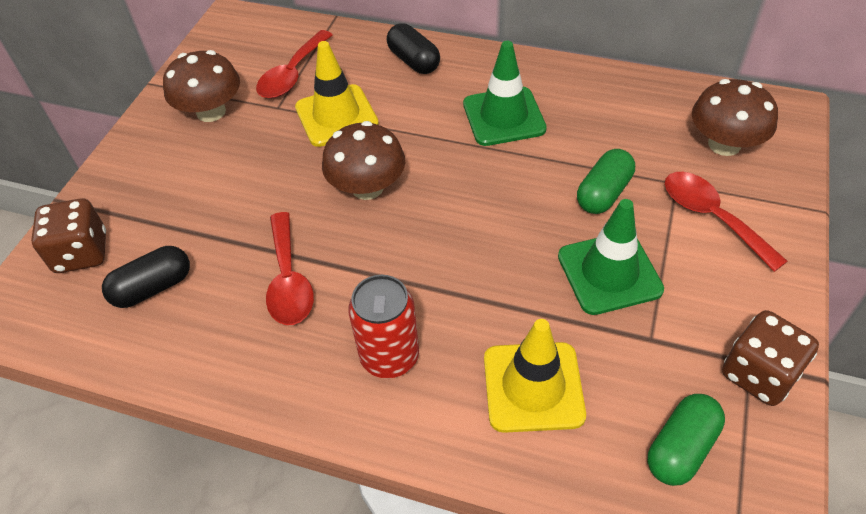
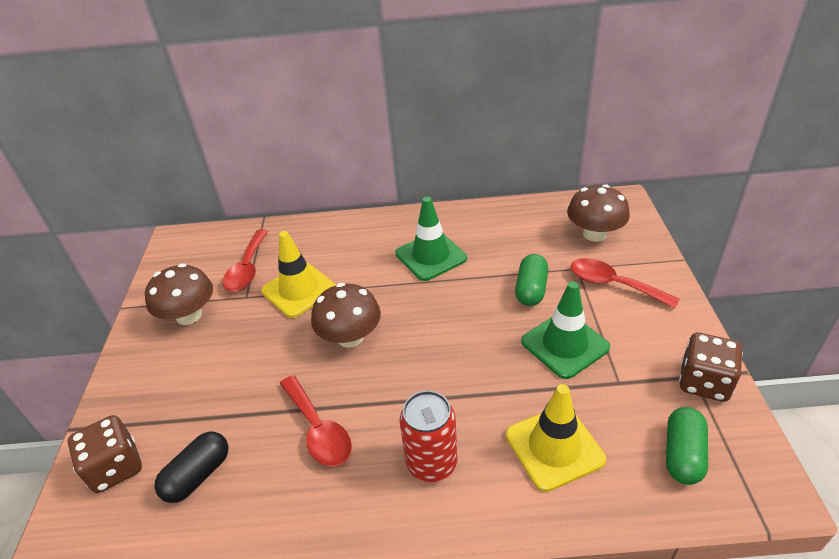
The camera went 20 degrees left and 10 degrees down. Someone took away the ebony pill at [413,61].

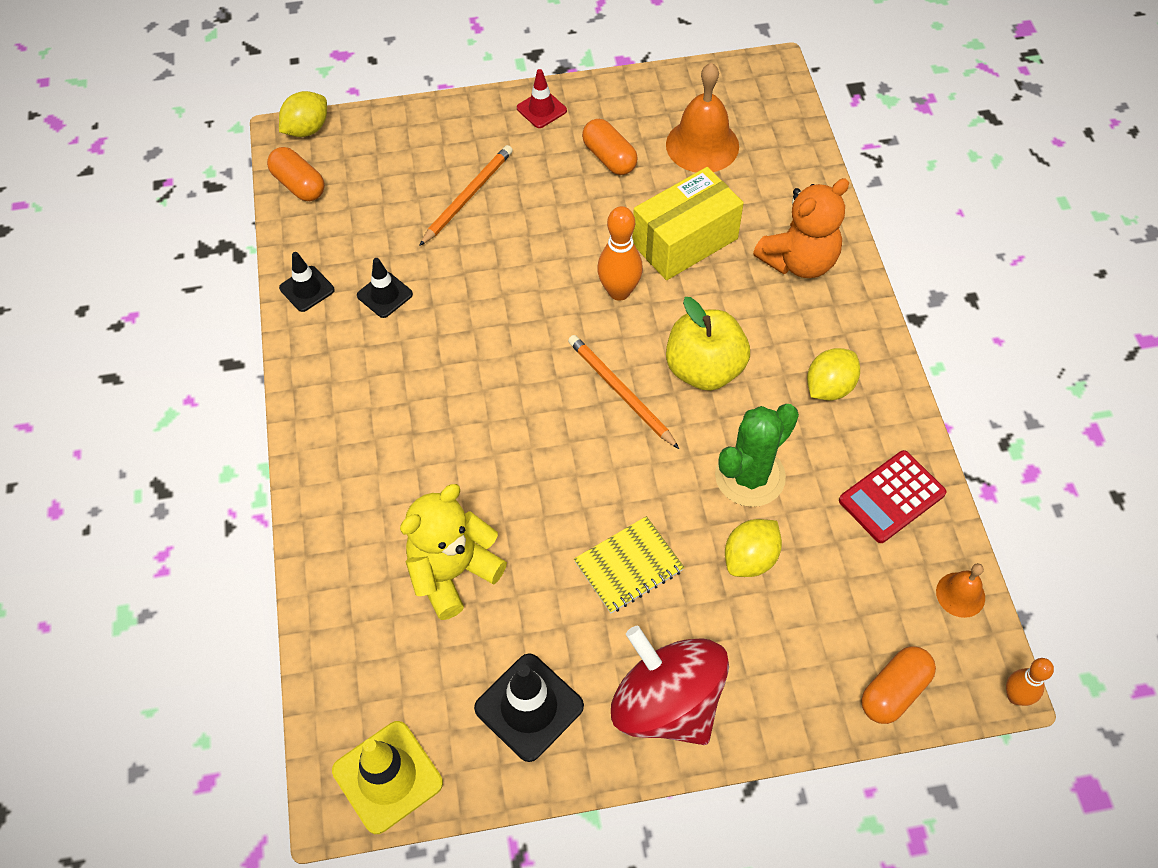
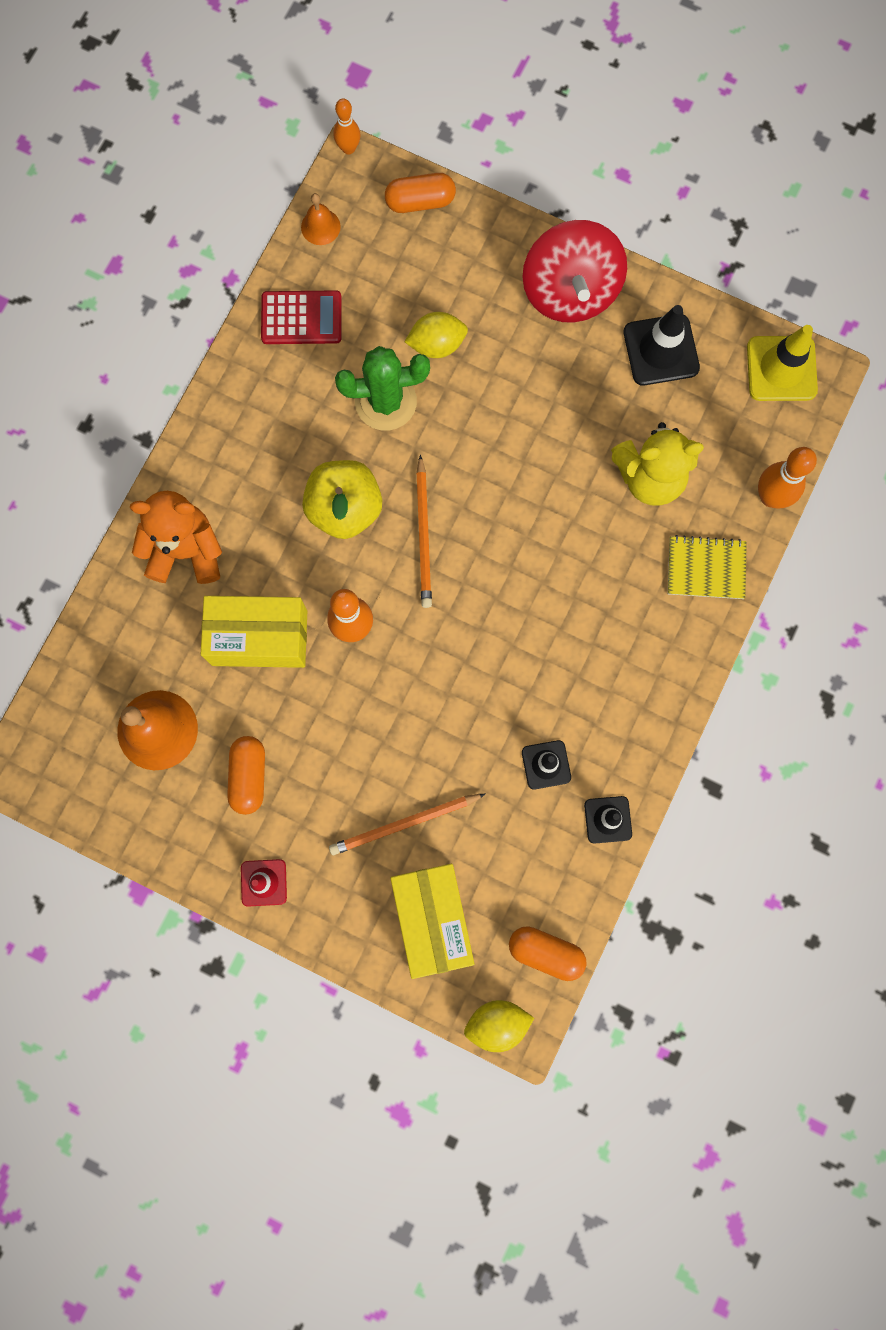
The camera went 145 degrees left and 20 degrees up. Someone rotated the orange pill at [299,185] by 60 degrees counterclockwise. Someone took away the golden citrus fruit at [829,387]. Someone carried the golden notebook from [628,566] to [706,568]. Someone put down the orange bowling pin at [771,497]. Someone put down the golden box at [432,918].

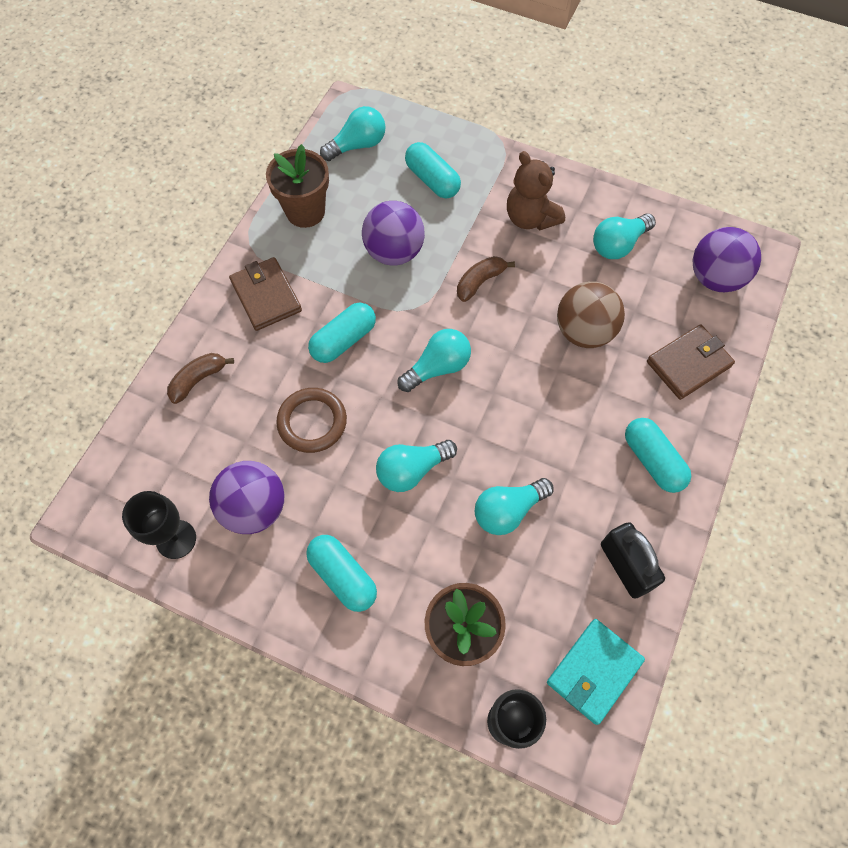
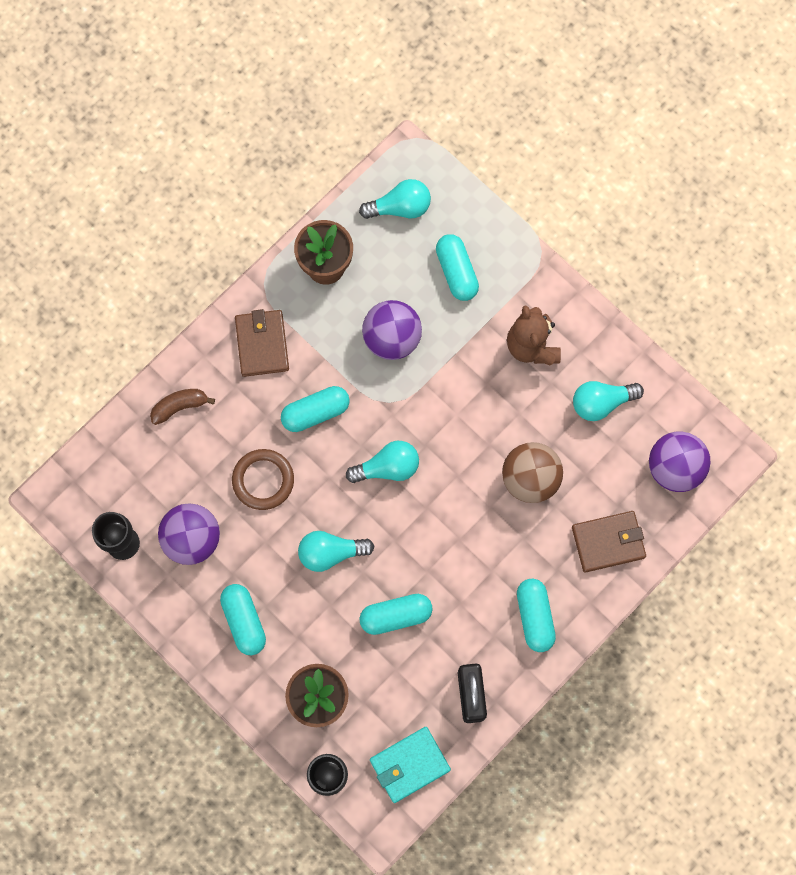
The camera went 20 degrees right and 10 degrees up. Someone took away the russet banana at [480,282]. Someone swapped the teal light bulb at [508,511] for the teal pill at [396,616].

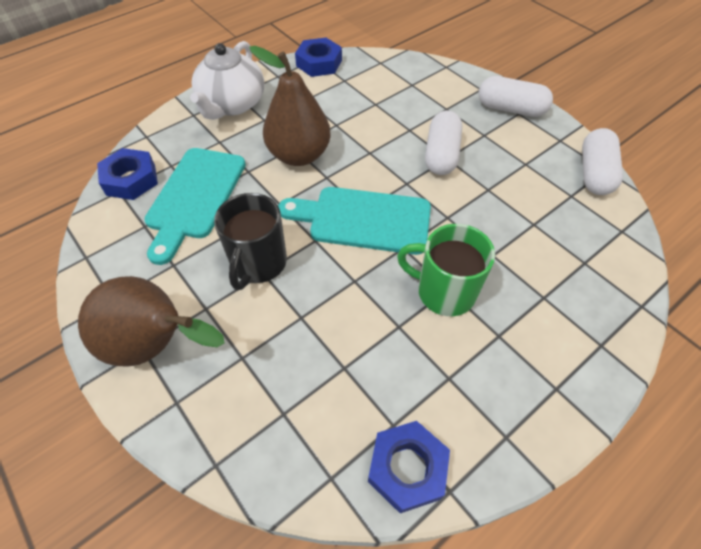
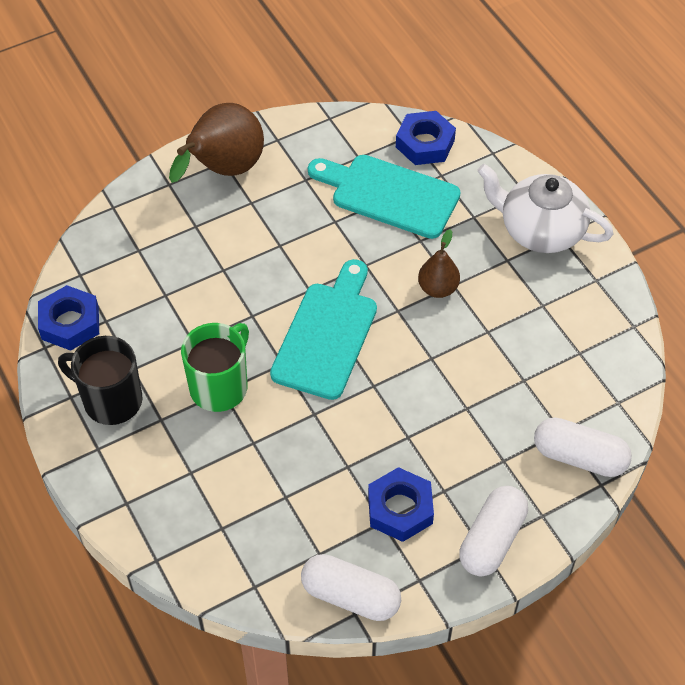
The camera went 100 degrees right and 0 degrees up. Someone carried the royal blue hex nut from [319,63] to [400,509]. Someone scaled the russet toy pear at [299,155] by 0.55. Someone carried the pure white pill from [441,154] to [579,457]. Someone carried the ebony mug from [258,263] to [111,400].

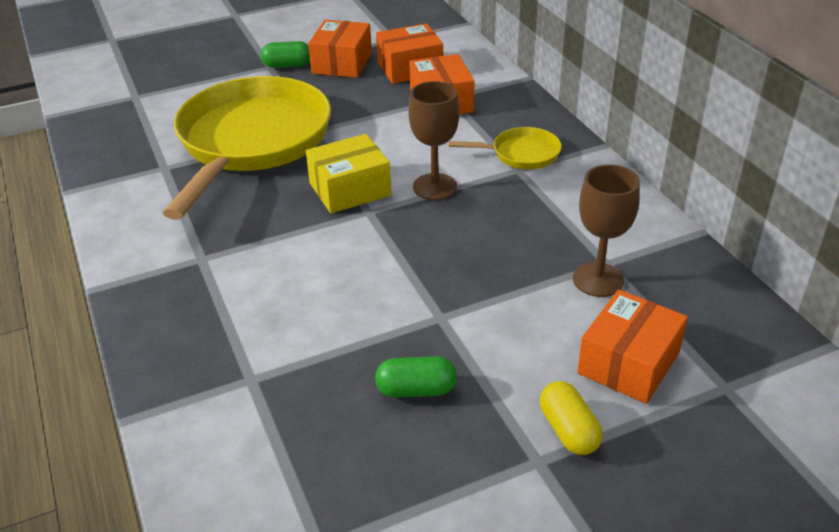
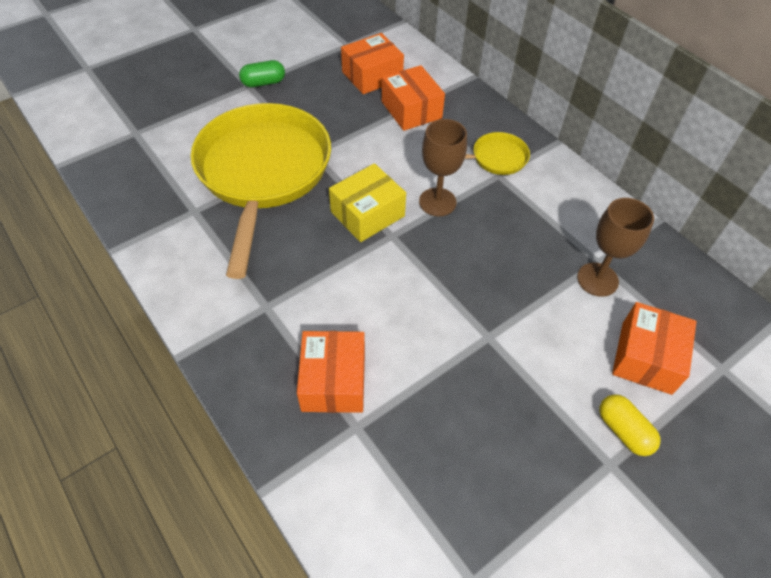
The camera went 15 degrees left and 15 degrees up. Someone carried the orange box from [342,63] to [334,381]. Someone took away the emerald pill at [416,390].

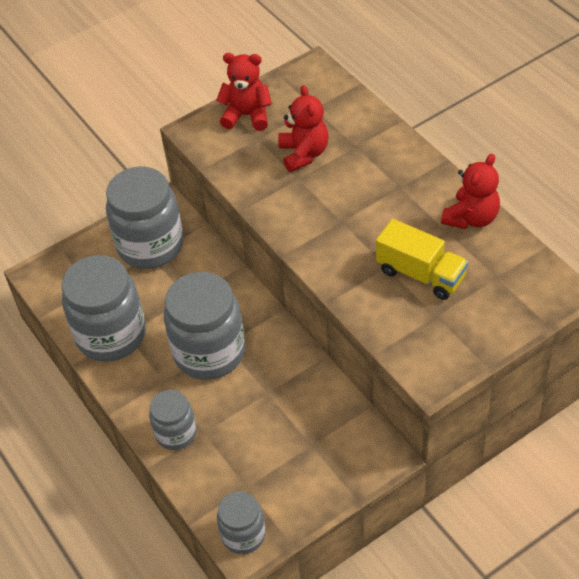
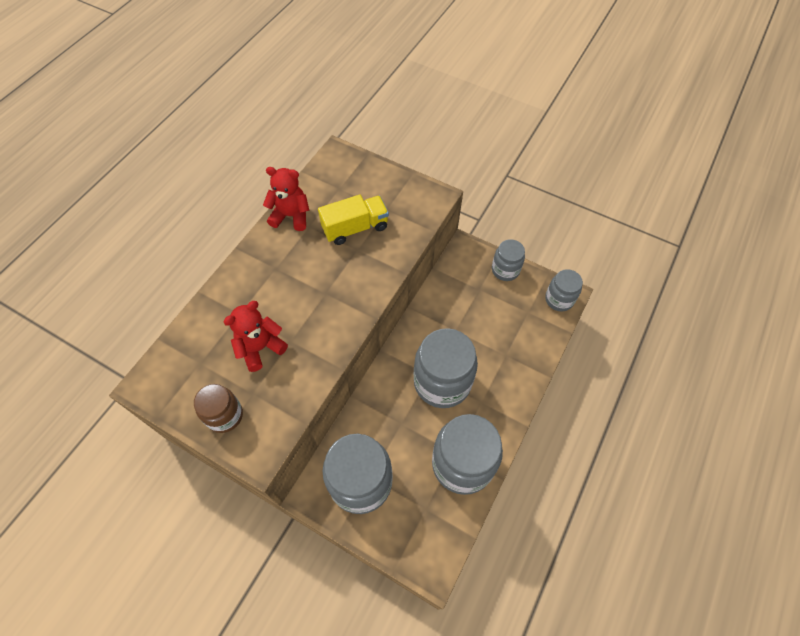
The camera went 120 degrees left and 10 degrees up. Someone swapped the scarlet stuffed bear at [247,115] for the russet jar at [225,415]. Someone rotated the golden truck at [420,274] by 60 degrees clockwise. Someone carried the grey jar from [176,433] to [505,270].

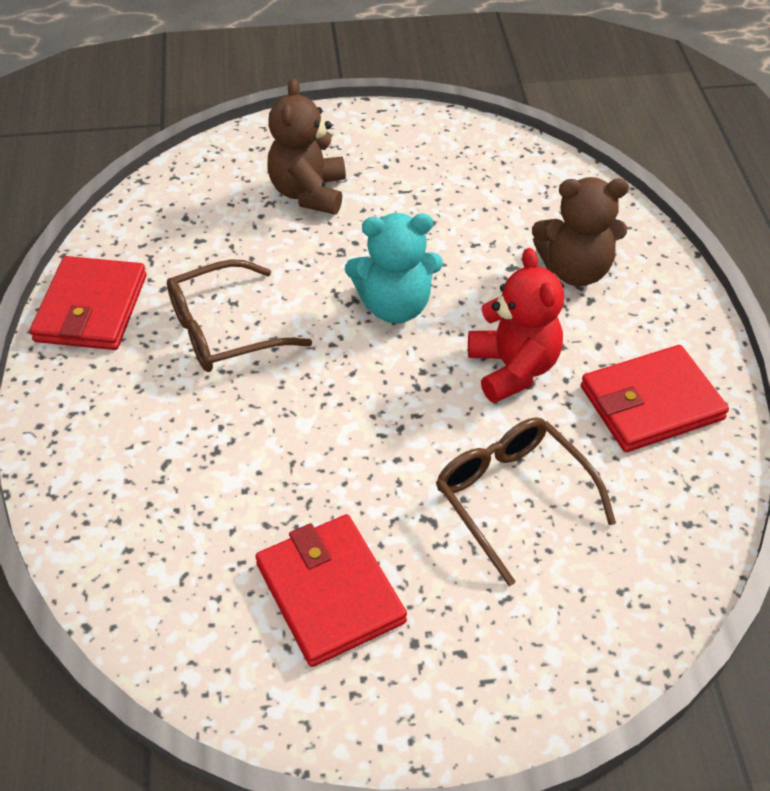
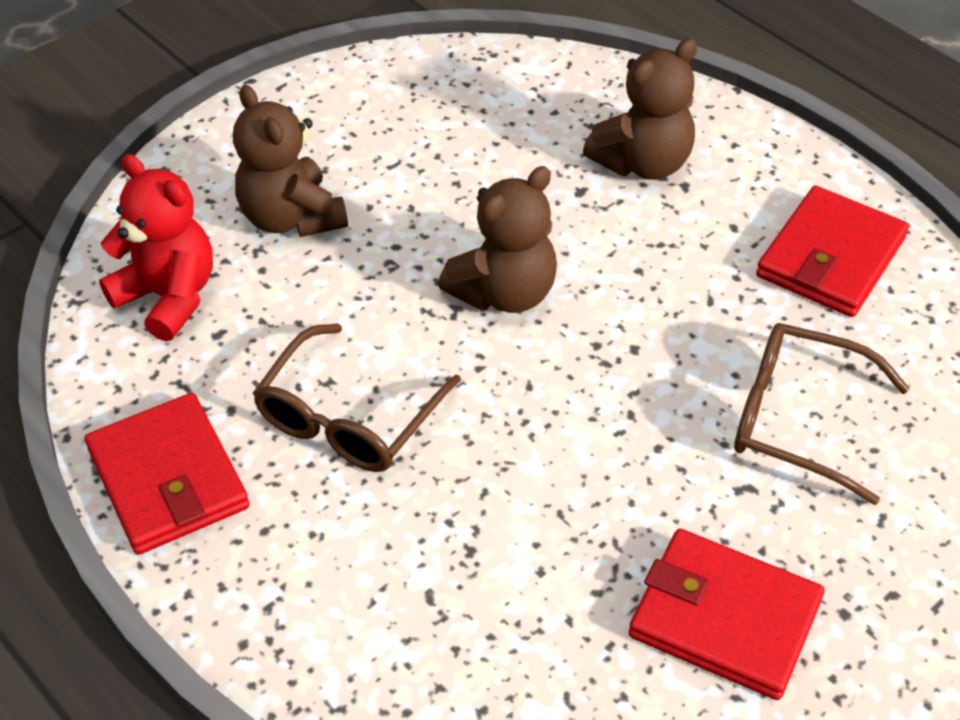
The camera went 35 degrees left and 0 degrees up. Someone repainted the teal stuffed bear at [395,306], which became the russet stuffed bear at [504,292]. Someone carried the scarlet stuffed bear from [513,369] to [169,297].

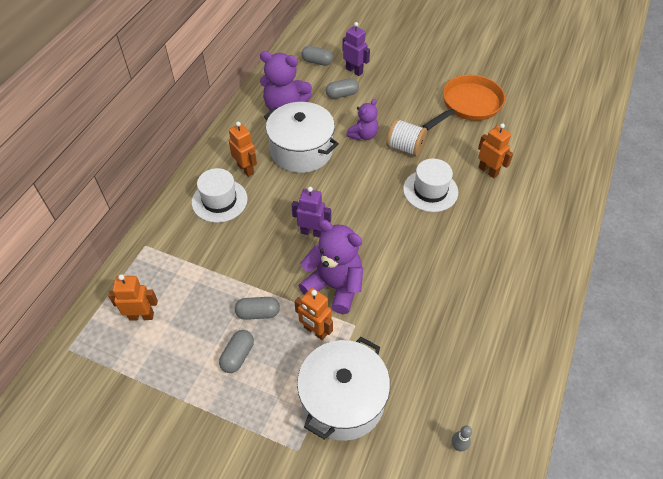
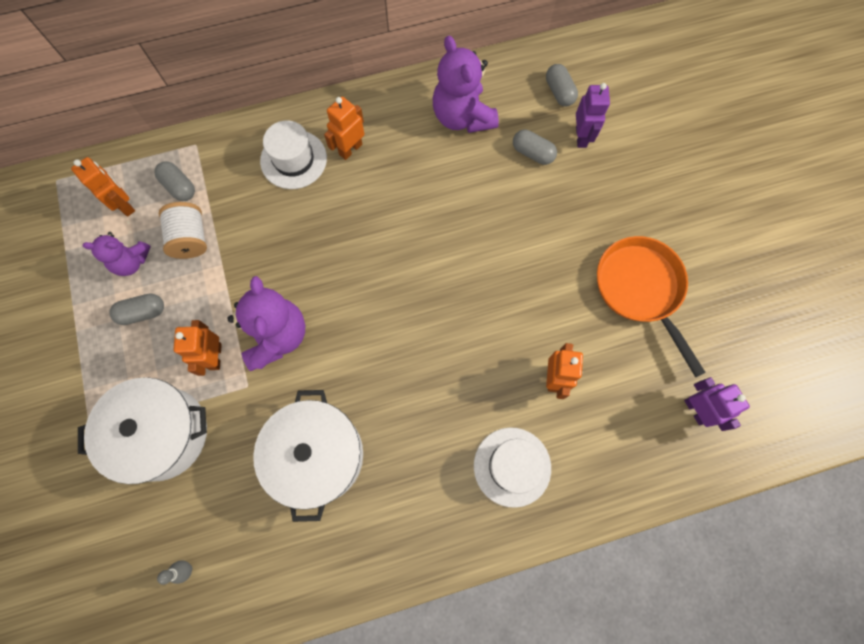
The camera went 50 degrees right and 20 degrees up. Someone rotated the orange skillet at [468,105] by 120 degrees counterclockwise. Someone carried the royal purple stuffed bear from [363,135] to [131,262]. Someone carried the pure white cooking pot from [301,150] to [317,455]. Someone carried the pure white bobbin from [405,147] to [191,239]. Someone rotated the orange robot figure at [246,169] by 150 degrees counterclockwise. Someone carried the pure white tall hat from [430,190] to [512,466]. Someone carried the royal purple robot figure from [312,232] to [696,410]. Someone carried the grey pill from [258,313] to [179,187].

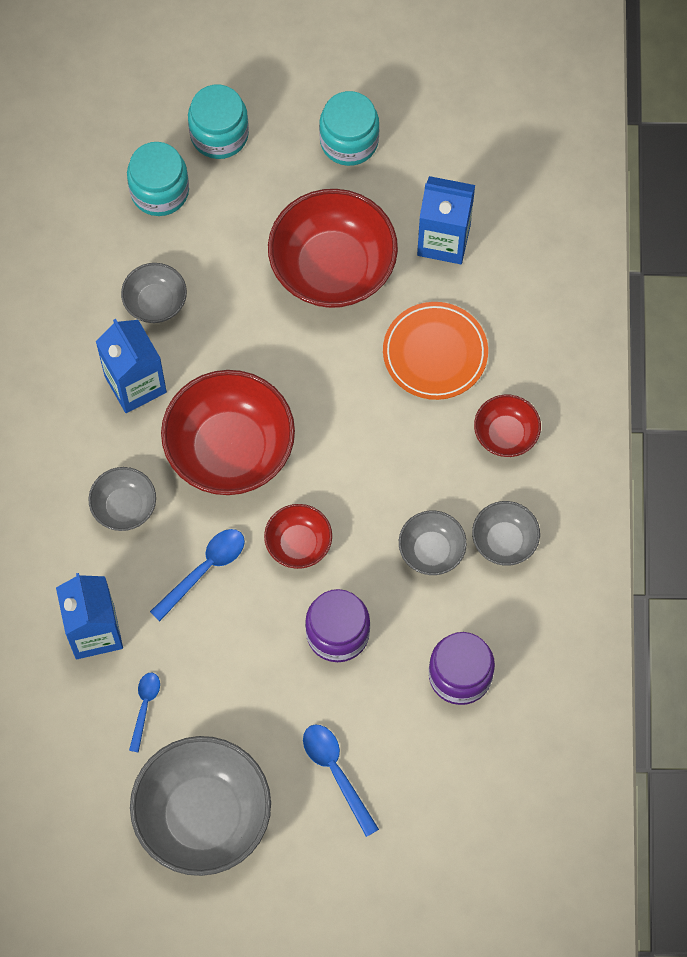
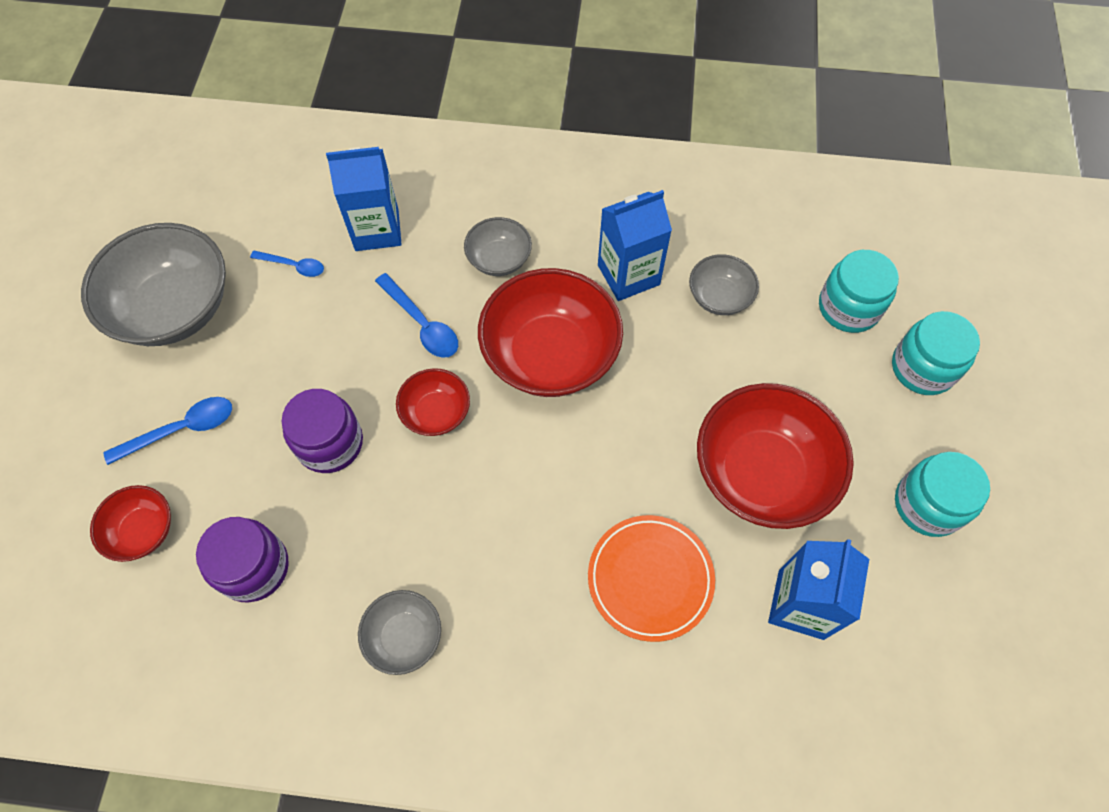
The camera went 95 degrees right and 5 degrees down. Someone carried the scarlet bowl from [505,434] to [143,531]. Someone took away the grey bowl at [431,550].

